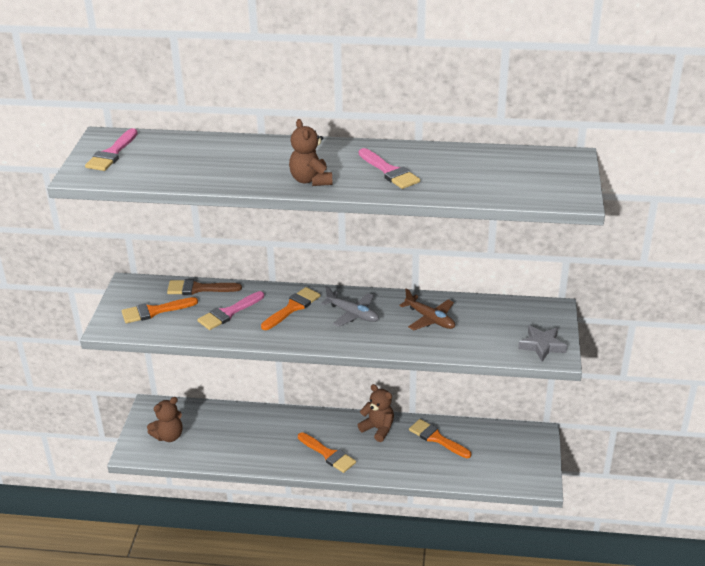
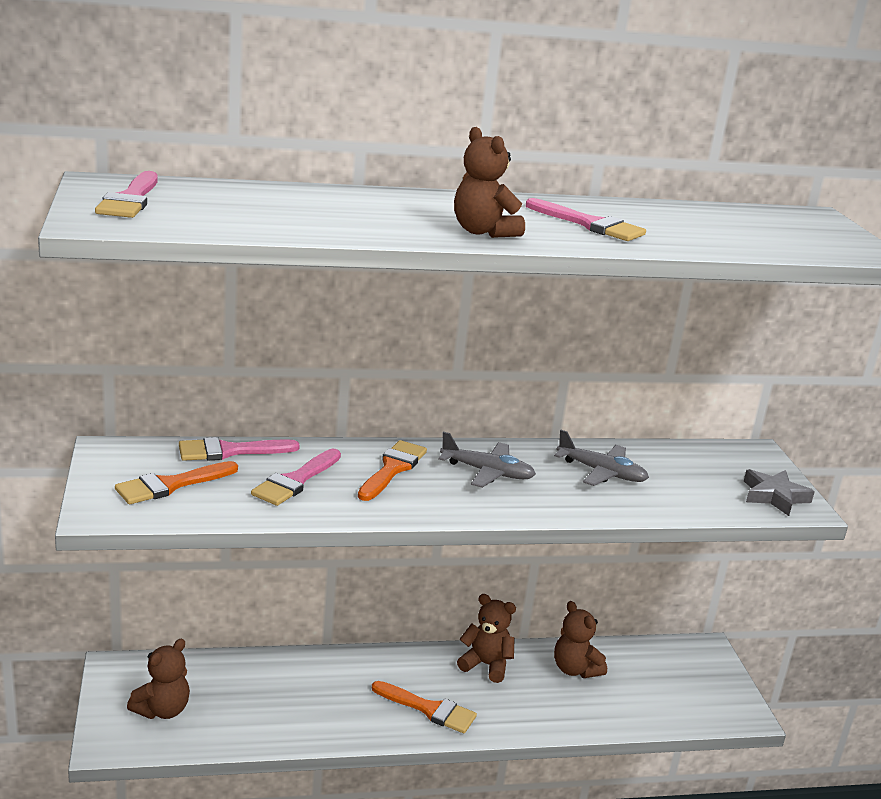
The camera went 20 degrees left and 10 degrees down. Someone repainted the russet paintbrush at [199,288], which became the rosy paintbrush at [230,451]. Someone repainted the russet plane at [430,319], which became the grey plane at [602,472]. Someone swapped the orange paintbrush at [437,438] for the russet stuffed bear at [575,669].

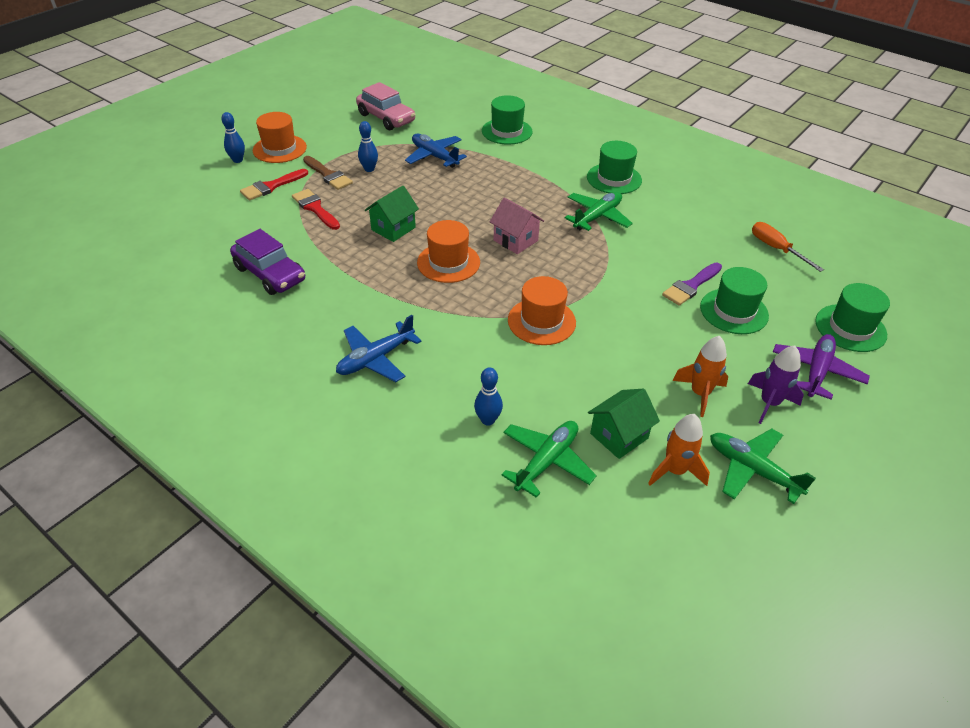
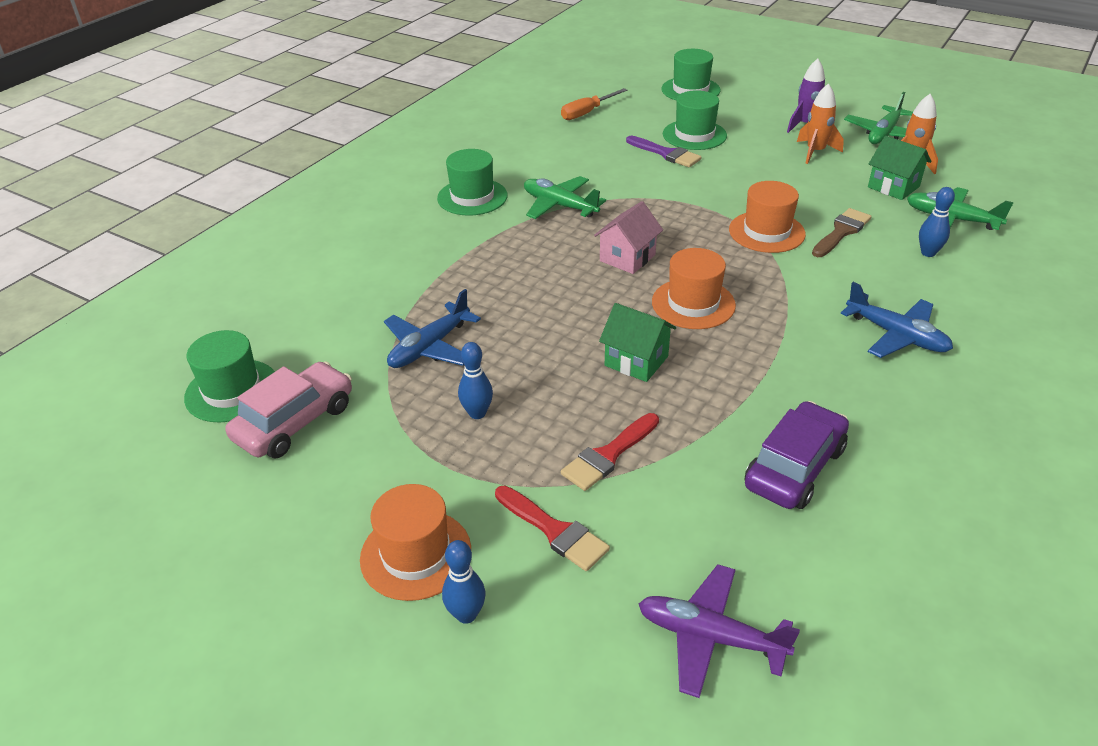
The camera went 95 degrees left and 5 degrees down. Someone carried the emerald tall hat from [507,131] to [232,390]. Someone carried the russet paintbrush from [328,175] to [841,232]. Someone carried the royal purple plane from [816,371] to [710,637].

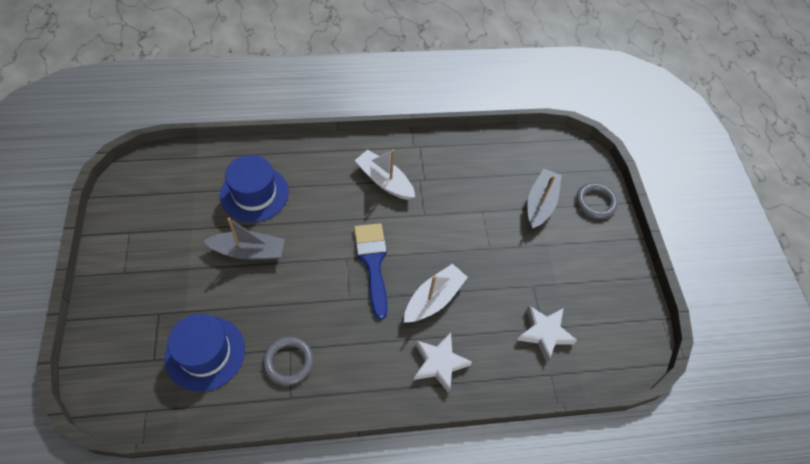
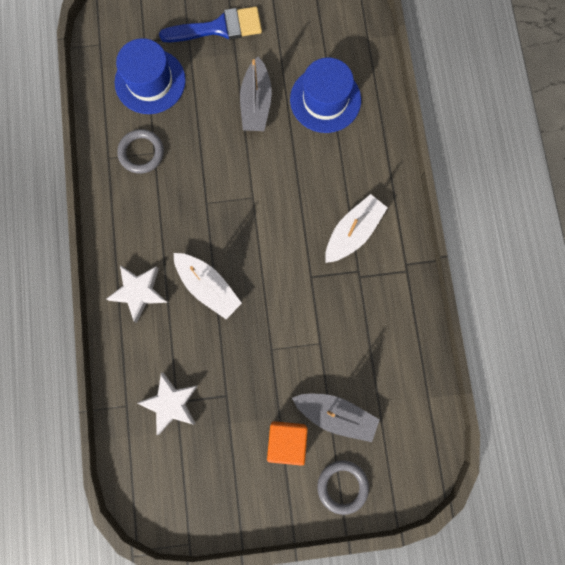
The camera went 95 degrees right and 20 degrees up. Someone carried the royal blue paintbrush from [373,263] to [219,28]. Someone put down the orange cube at [287,440].

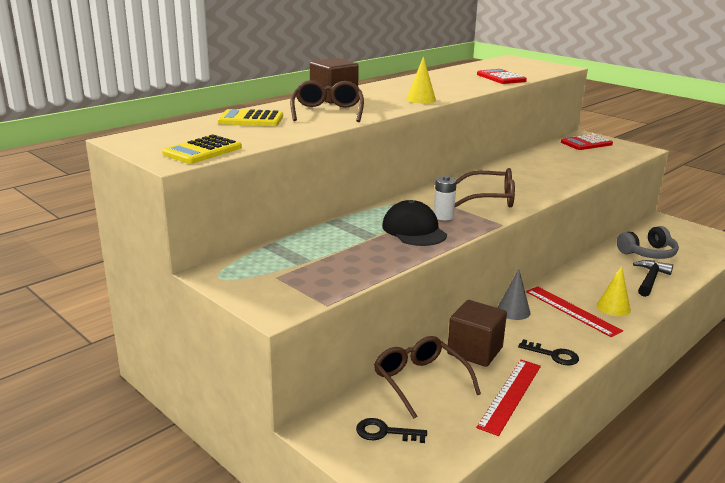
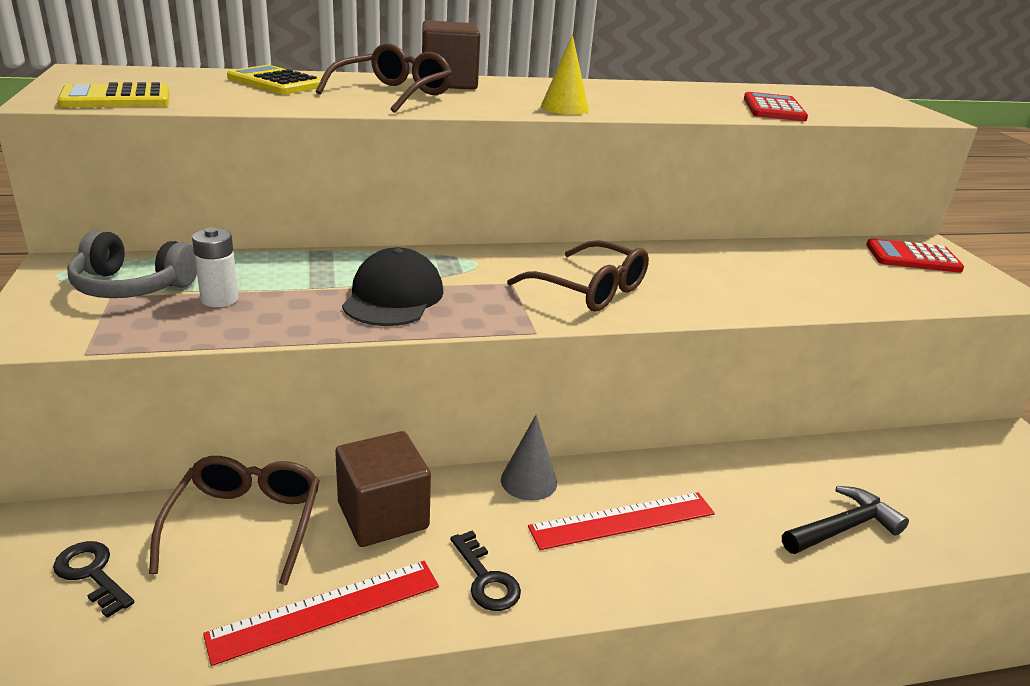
The camera went 30 degrees right and 5 degrees up. Someone carried the pure white AA battery from [443,216] to [219,299]. Someone carried the grey over-ear headphones from [648,253] to [132,287]. Someone took away the golden cone at [613,307]. Someone rotated the scarlet straightedge at [572,310] by 75 degrees clockwise.

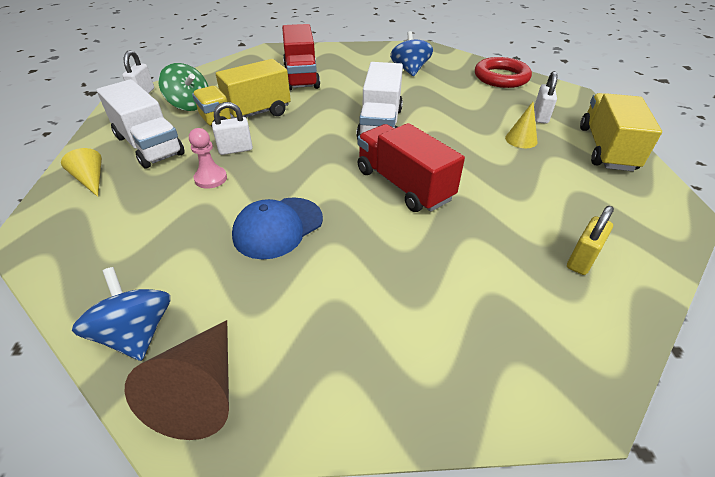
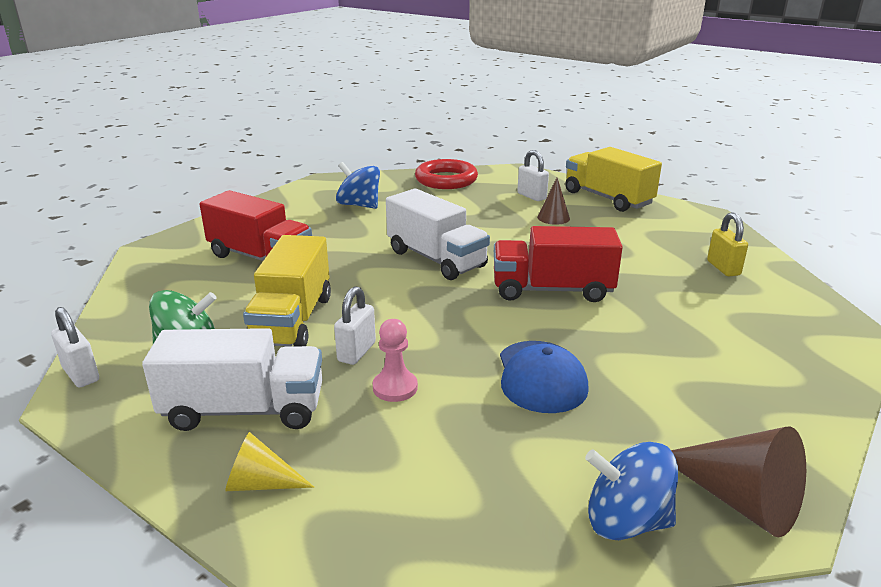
The camera went 50 degrees left and 15 degrees down. Someone repainted the golden cone at [521,139], which became the russet cone at [553,218].

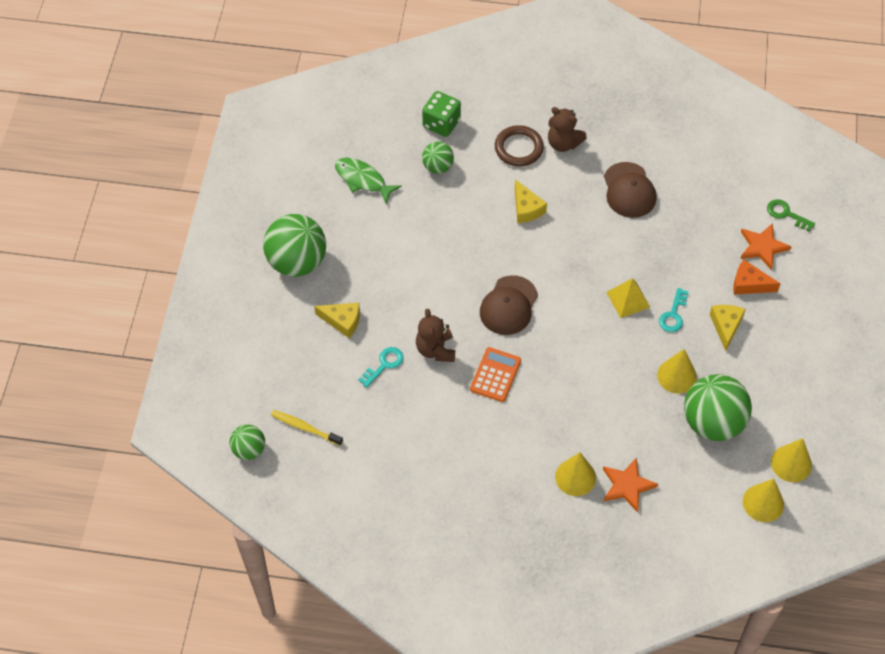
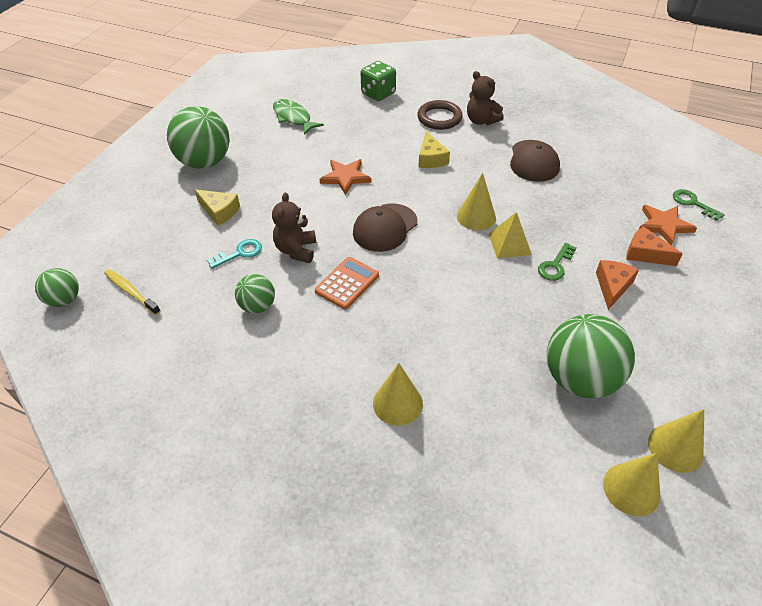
The camera went 15 degrees right and 10 degrees down. Someone carried the emerald play ball from [438,167] to [258,306]. Someone repainted the teal key at [673,314], which became the emerald key at [555,265]. Someone repainted the golden piece of cheese at [726,326], which became the orange piece of cheese at [612,286]. Someone carried the golden cone from [676,376] to [476,217]. Someone carried the orange star from [627,485] to [345,177].

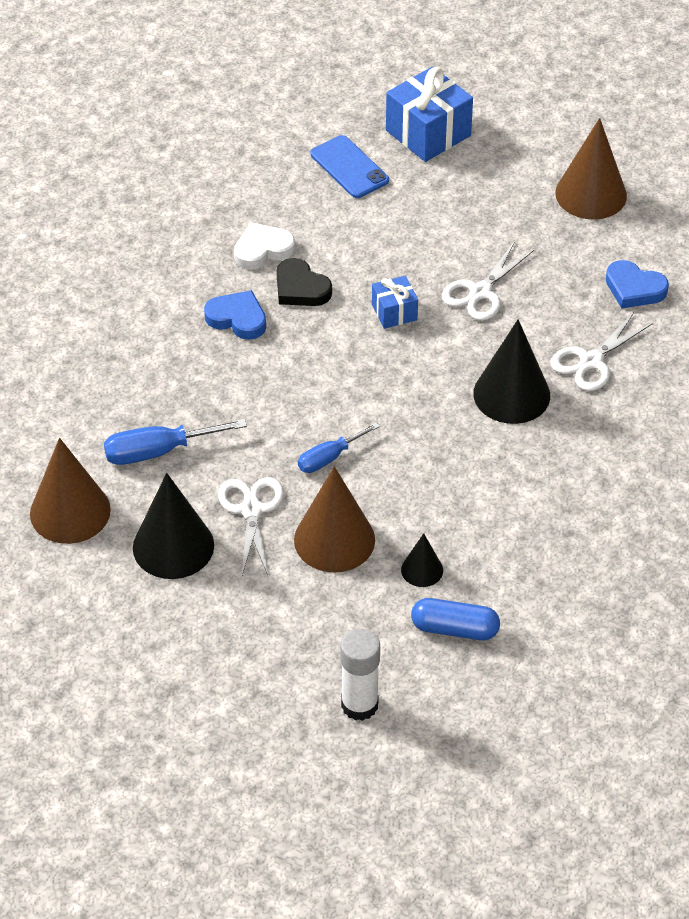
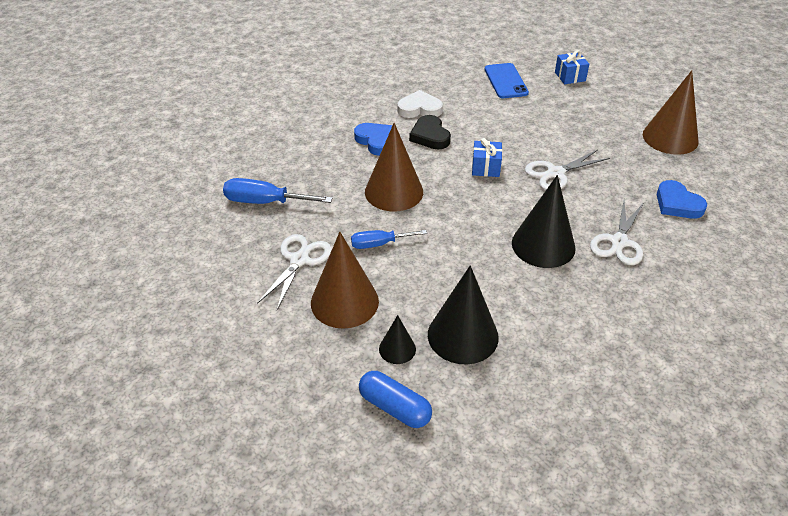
The camera went 25 degrees right and 5 degrees down. Someone scaled the royal blue wrapped gift at [428,133] by 0.55. Someone rotated the pure white pair of scissors at [591,361] by 45 degrees counterclockwise. Someone carried the russet cone from [70,511] to [394,191]. Someone carried the ebony cone from [173,546] to [463,335]. Someone took away the pure white stick of glue at [359,705].

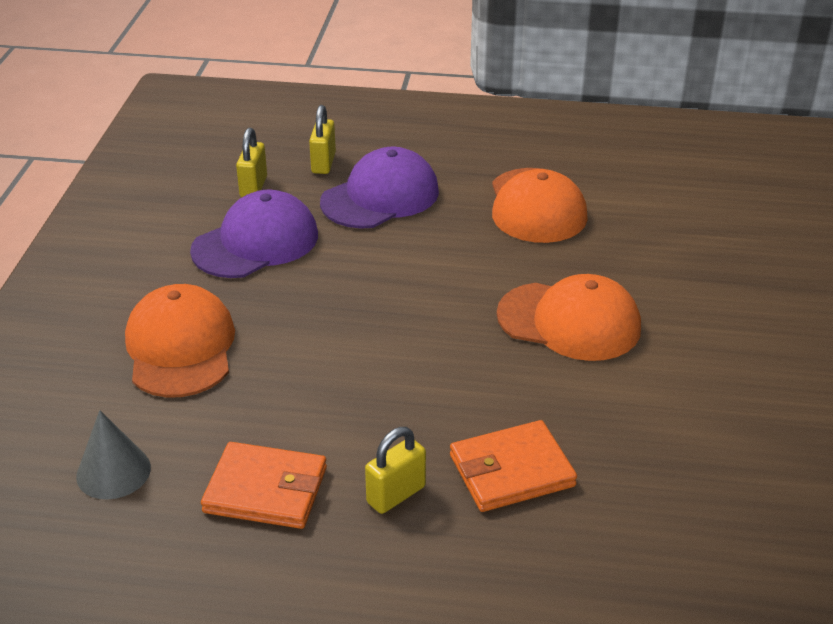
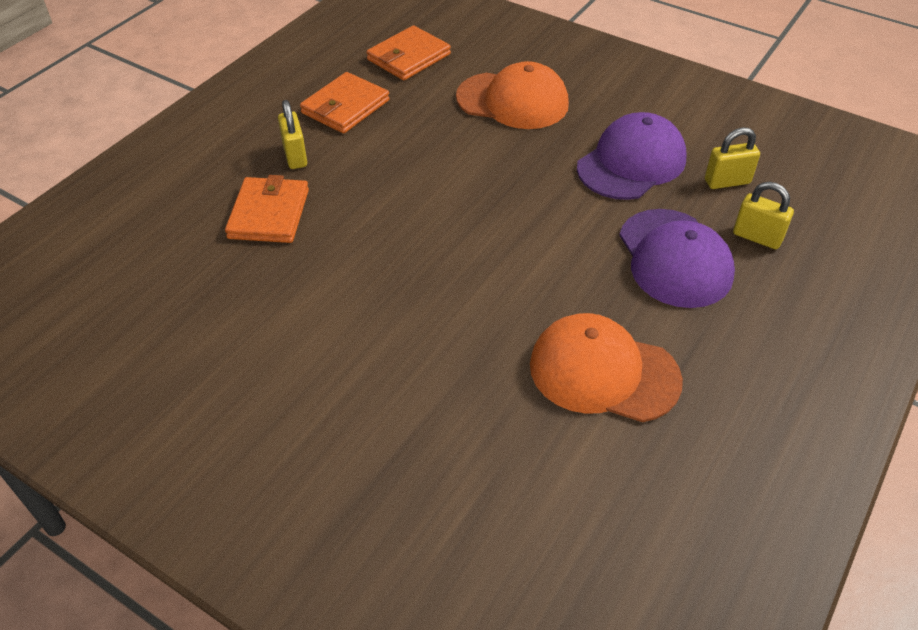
The camera went 115 degrees right and 10 degrees up. Someone rotated the golden padlock at [253,187] by 45 degrees counterclockwise. Someone rotated the royal purple baseball cap at [255,243] by 120 degrees counterclockwise. Someone took away the orange baseball cap at [569,321]. Someone swapped the grey cone at [113,472] for the orange card wallet at [408,57].

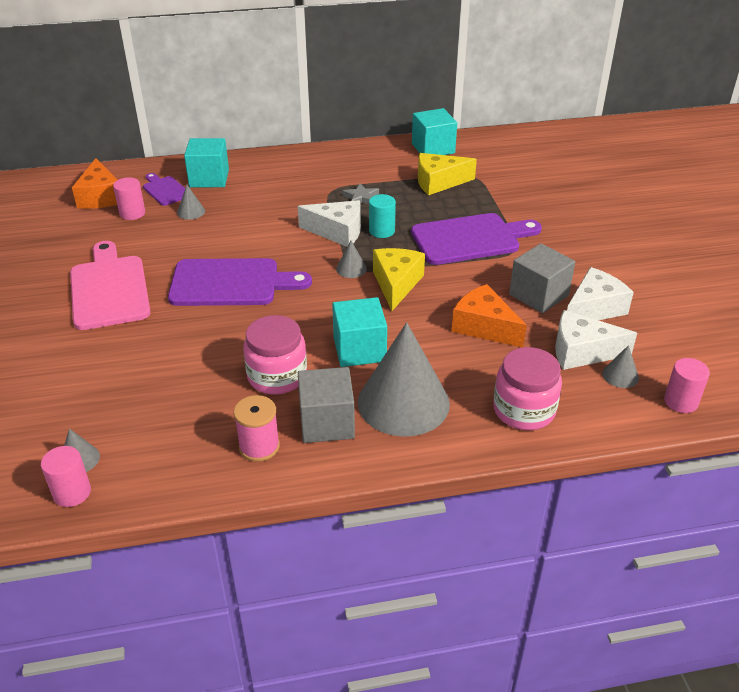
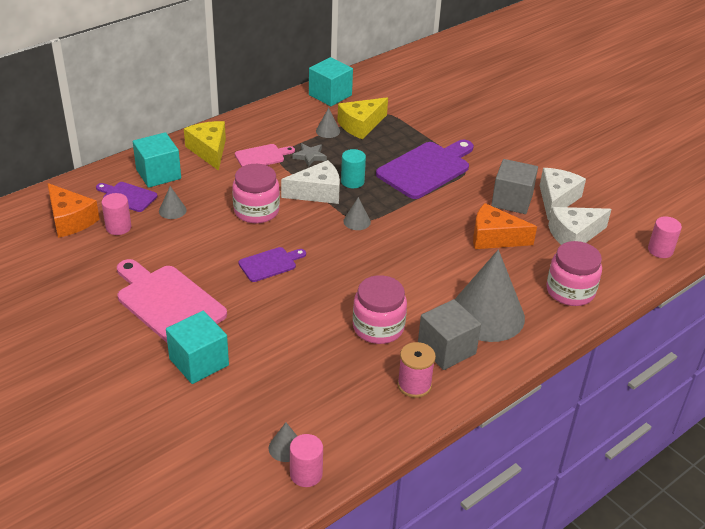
The camera went 30 degrees left and 0 degrees up. Someone carried the golden piece of cheese from [396,284] to [209,151]. Someone scaled the royal purple bread board at [231,283] by 0.53. Someone carried the teal cube from [359,349] to [199,362]. Someone carried the grey cone from [620,375] to [328,131]. Someone put down the rosy bread board at [262,156]. Someone put down the rosy jar at [256,211].

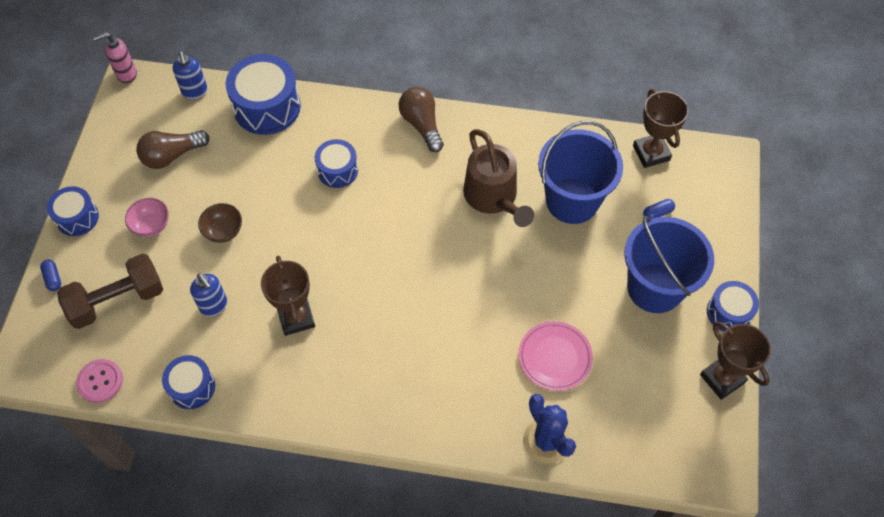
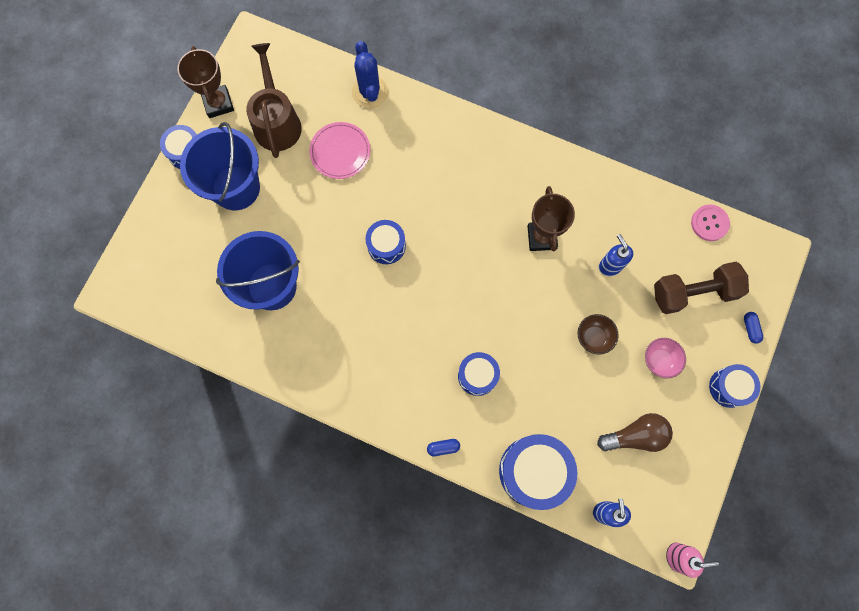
The camera went 165 degrees left and 15 degrees up. Someone took away the russet light bulb at [422,124]. Someone took away the russet award cup at [651,153]. Someone carried the russet watering can from [493,197] to [276,121]. Someone carried the royal blue pill from [657,213] to [443,447]. Someone carried the royal blue snare drum from [192,387] to [386,245].

